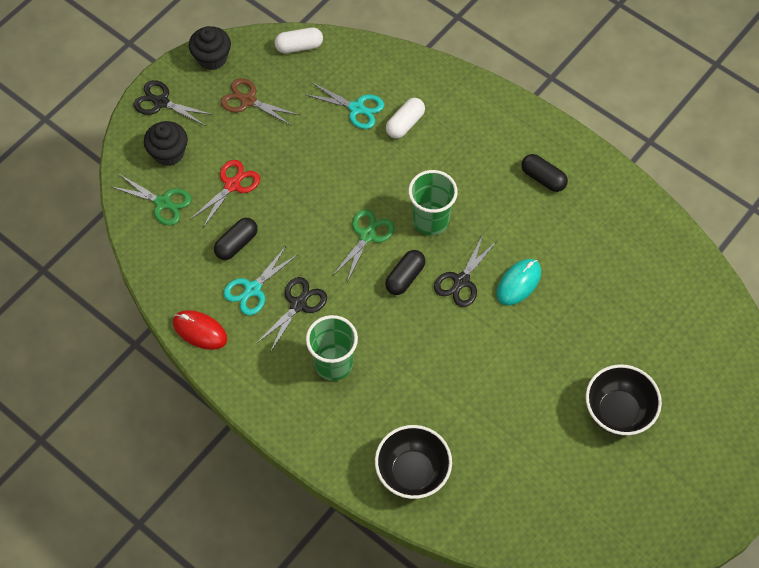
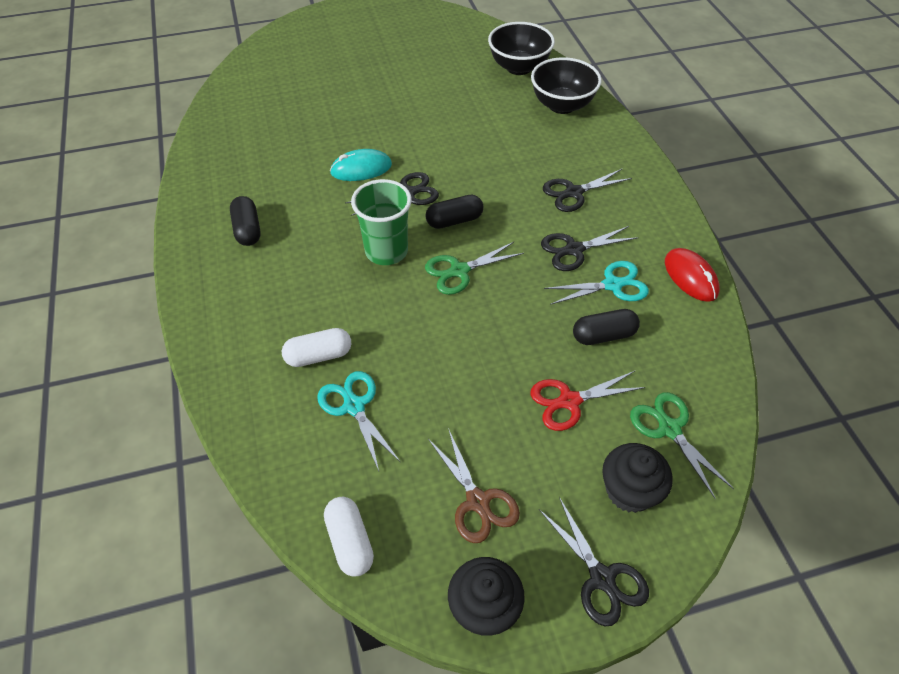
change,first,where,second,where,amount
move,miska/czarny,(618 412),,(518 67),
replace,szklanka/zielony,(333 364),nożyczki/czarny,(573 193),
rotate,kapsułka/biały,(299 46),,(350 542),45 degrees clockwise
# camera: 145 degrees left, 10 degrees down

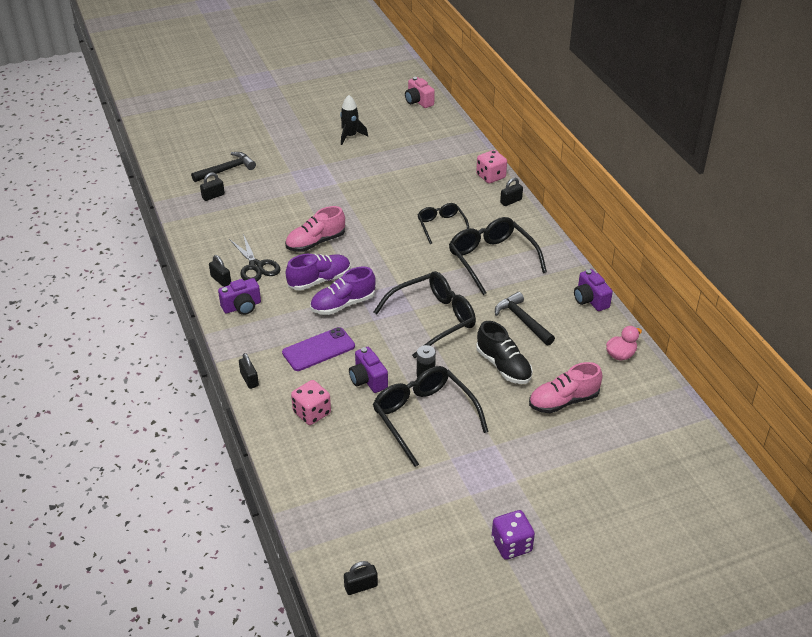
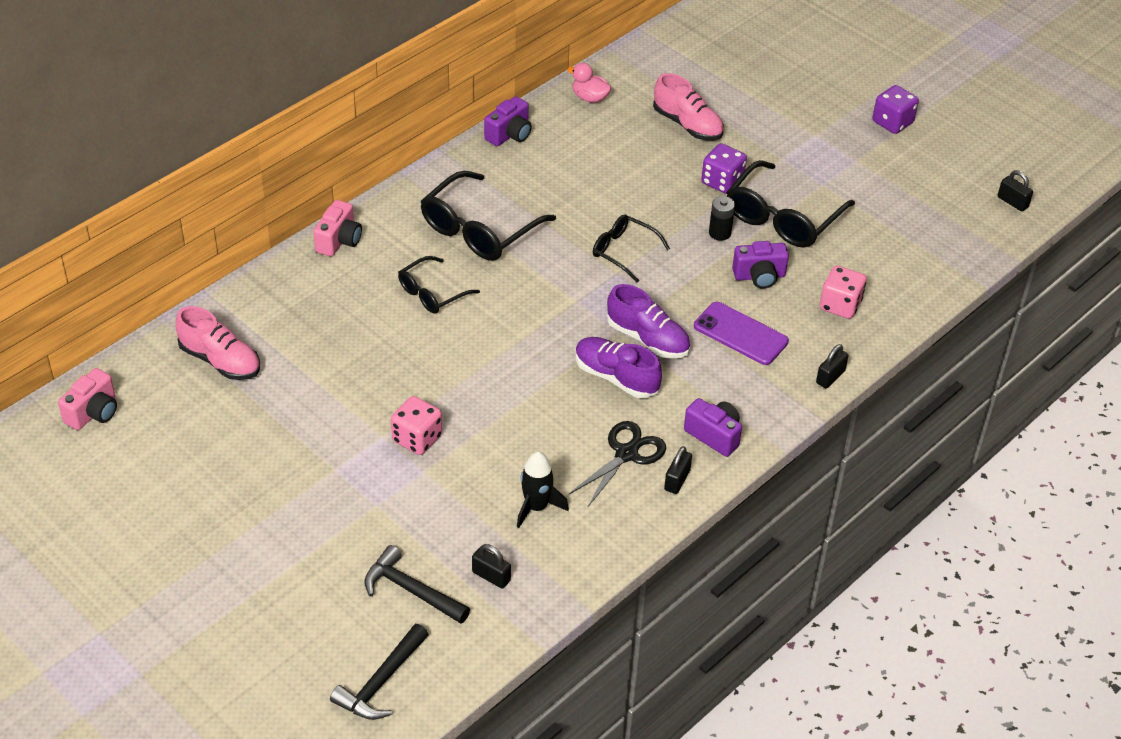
change,first,where,second,where,amount
delete,but/czarny,(503 366),,,
insert,,,kostka do gry/fioletowy,(722 182),
move,but/różowy,(315 242),,(220 361),
move,rakieta/czarny,(350 136),,(536 507),
move,kostka do gry/różowy,(491 176),,(417 438),
move,młotek/czarny,(522 320),,(381 682),
replace,kłódka/czarny,(511 201),aparat fotograficzny/różowy,(339 241),
rotate,aparat fotograficzny/fioletowy,(368 380),,(759 276),45 degrees clockwise
resize,okulary/czarny,(433 319),,(623 251),x0.59
# camera: 115 degrees left, 5 degrees up

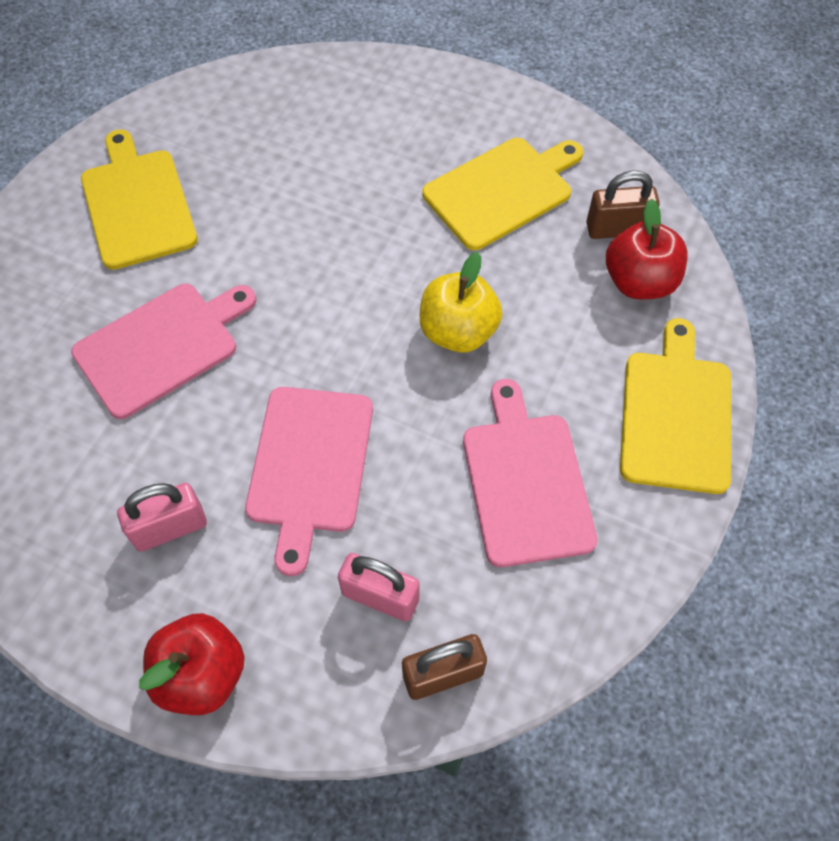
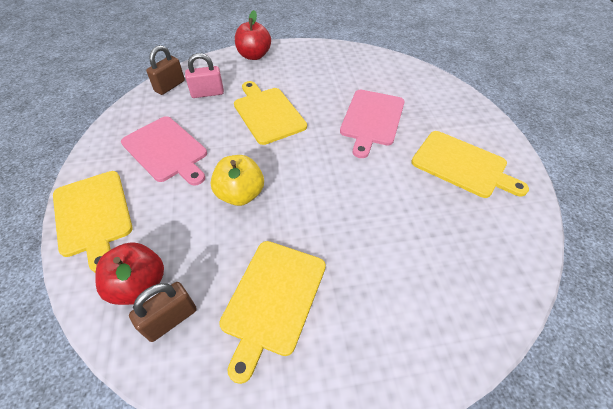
change,first,where,second,where,amount
delete,kłódka/różowy,(170 528),,,
recolor,deska do krojenia/różowy,(310 465),deska do krojenia/żółty,(268 113),
# camera: 145 degrees right, 10 degrees down

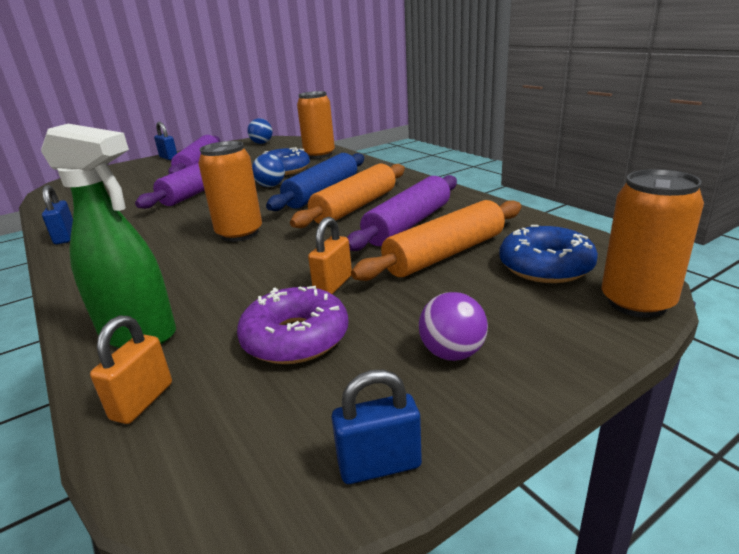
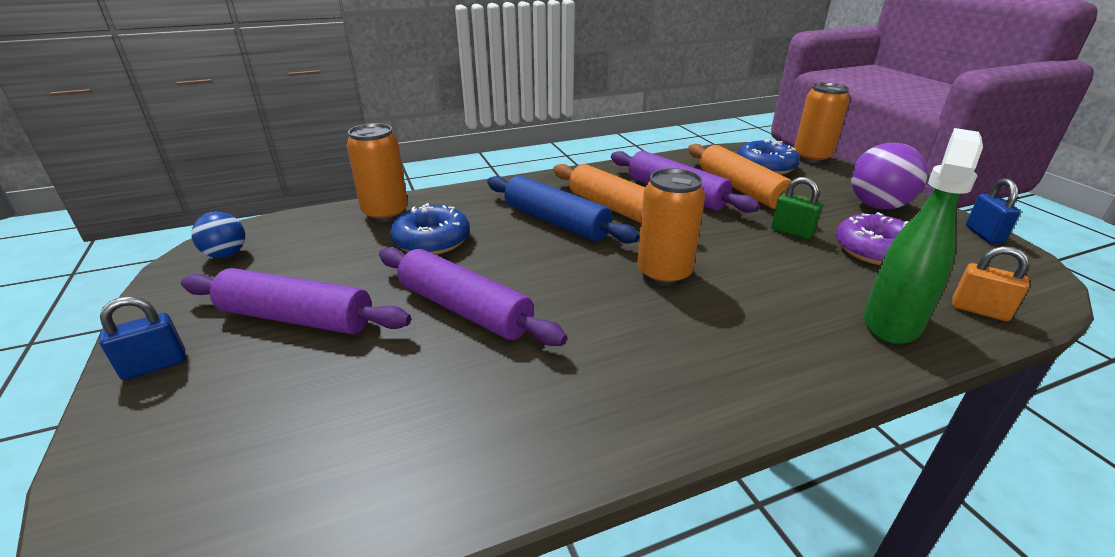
change,first,where,second,where,amount
delete,kłódka/niebieski,(65 237),,,
delete,piłka/niebieski,(271 186),,,
recolor,kłódka/pomarańczowy,(333 285),kłódka/zielony,(791 232),
resize,piłka/fioletowy,(452 353),,(877 206),x1.65
# camera: 80 degrees left, 5 degrees up

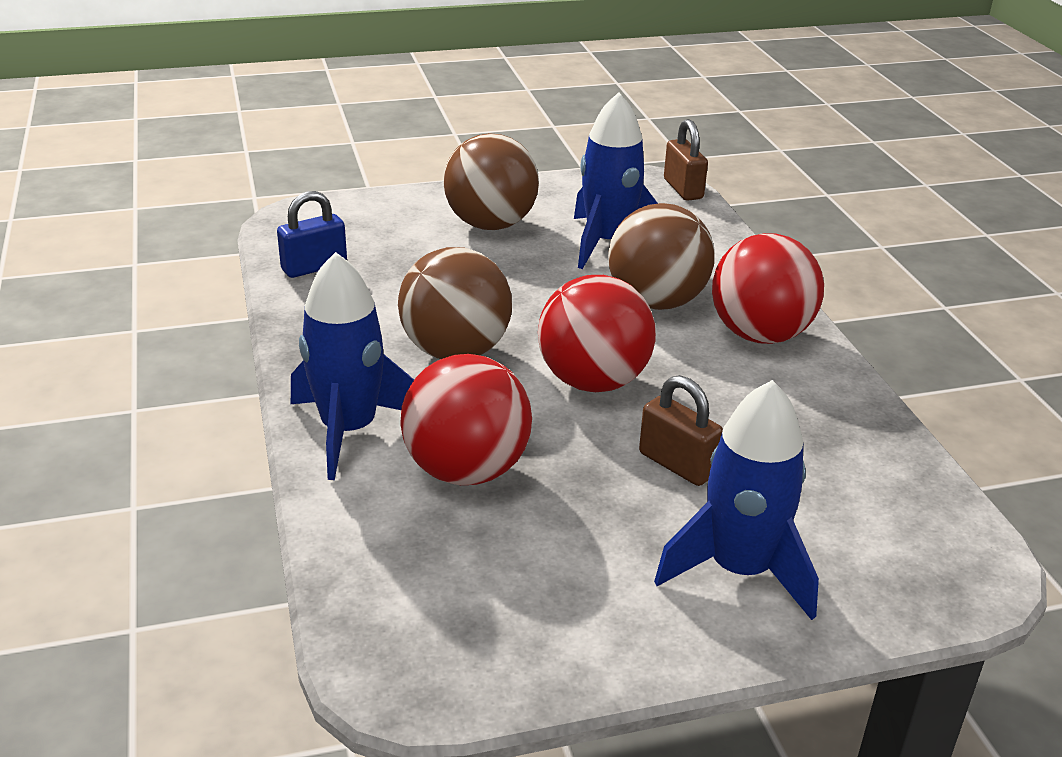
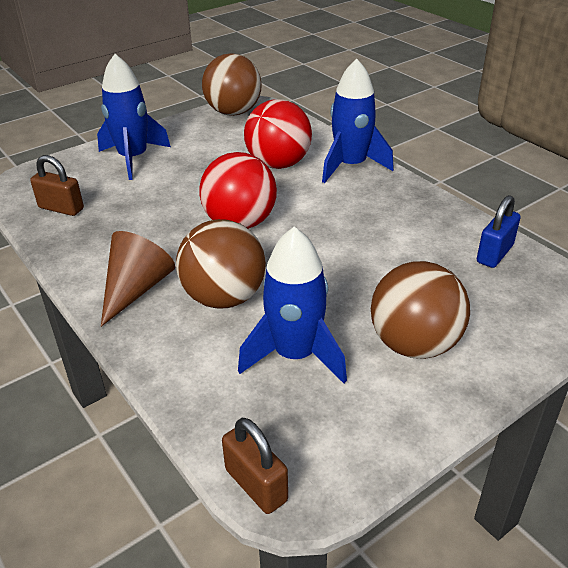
change,first,where,second,where,amount
move,piłka/brązowy,(455 352),,(233 112),
move,kłódka/brązowy,(677 464),,(61 208),
replace,piłka/czerwony,(760 335),stożek/brązowy,(136 289),
# camera: 160 degrees right, 5 degrees up

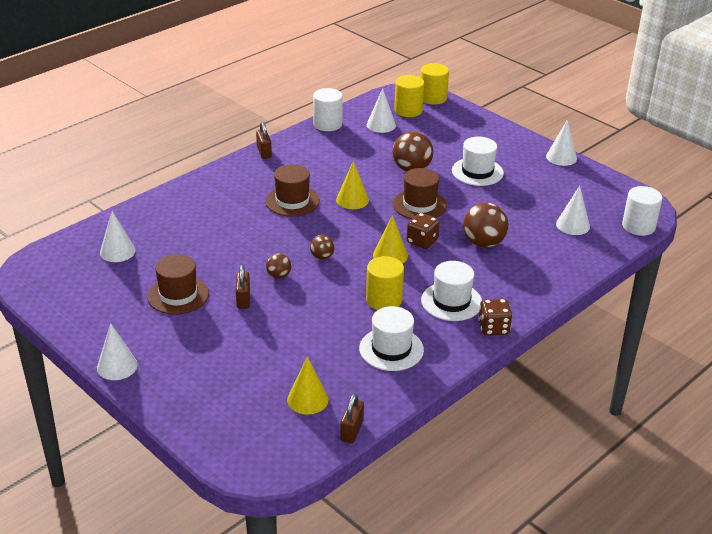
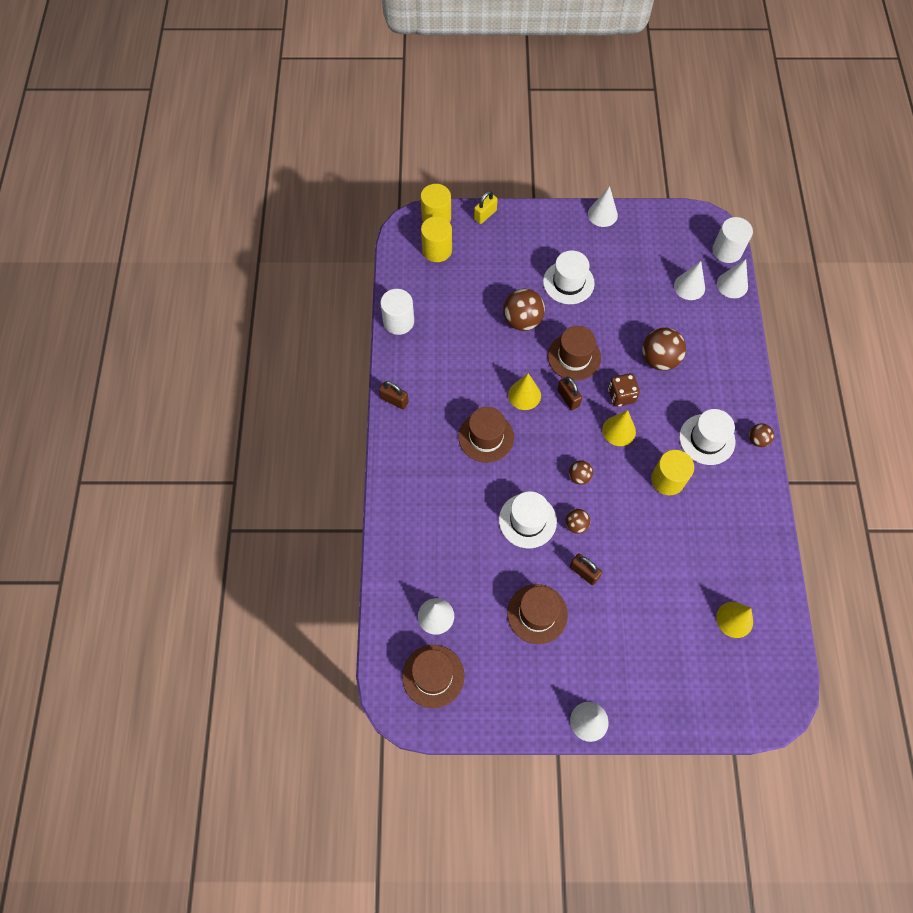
change,first,where,second,where,amount
insert,,,kapelusz/brązowy,(433 676),
insert,,,kłódka/żółty,(485 215),
move,kłódka/brązowy,(351 431),,(568 398),
move,kapelusz/biały,(391 349),,(527 520),
move,stożek/biały,(381 125),,(732 285),
replace,kostka do gry/brązowy,(493 328),piłka/brązowy,(757 440),
# camera: 45 degrees left, 30 degrees up

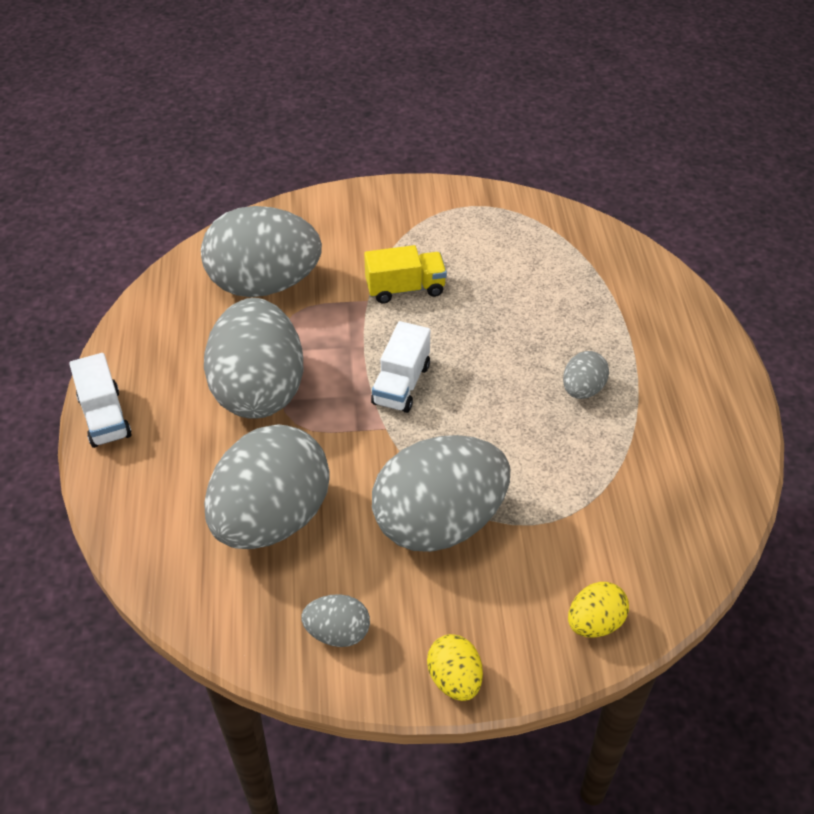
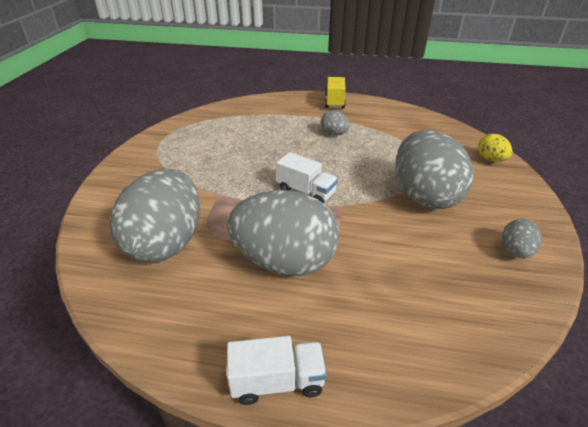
change,first,where,second,where,amount
delete,jajko/szary,(271 519),,,
delete,jajko/żółty,(454 679),,,
move,ciężarówka/żółty,(405 289),,(334 101),
# camera: 75 degrees left, 10 degrees down

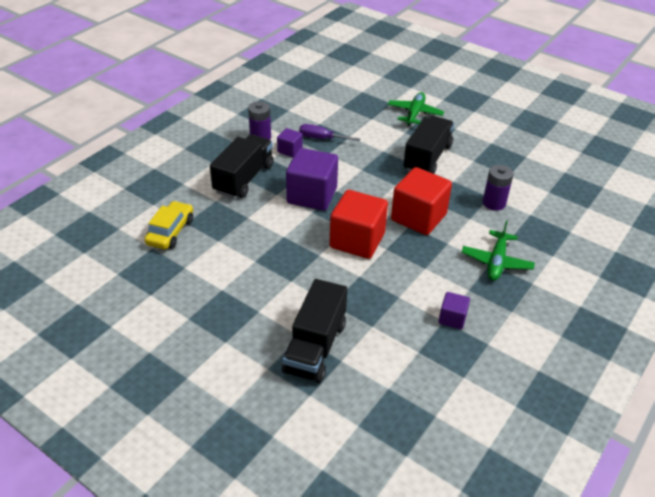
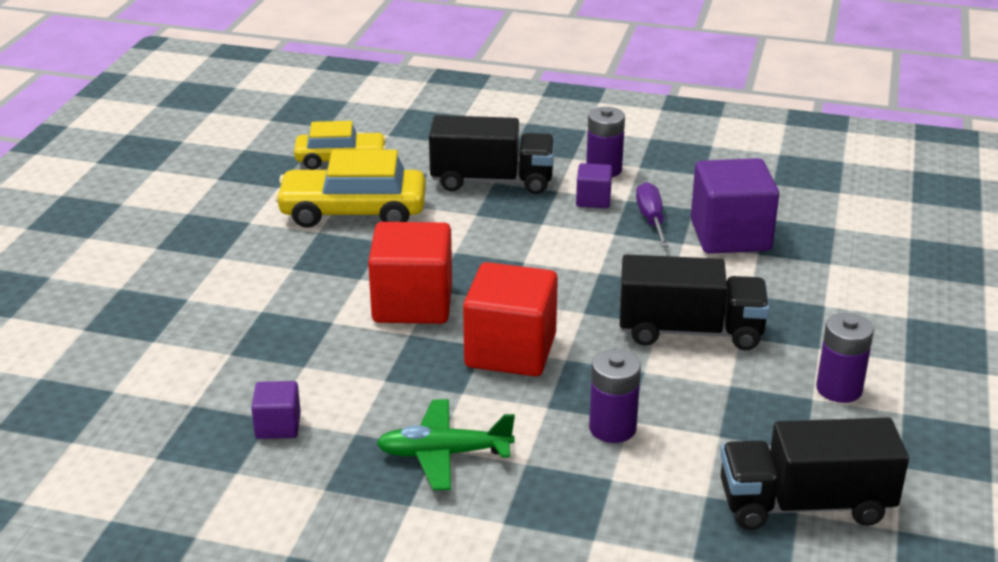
change,first,where,second,where,amount
delete,samolot/zielony,(414 113),,,
insert,,,samochód/żółty,(353 212),
insert,,,bateria/fioletowy,(839 389),
move,ciężarówka/czarny,(315 347),,(804 504),
move,sześcian/fioletowy,(312 195),,(730 235),
# camera: 70 degrees right, 10 degrees down

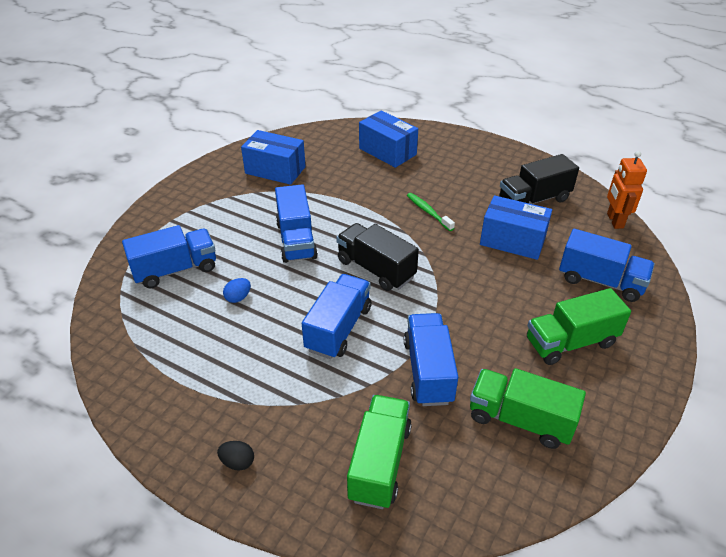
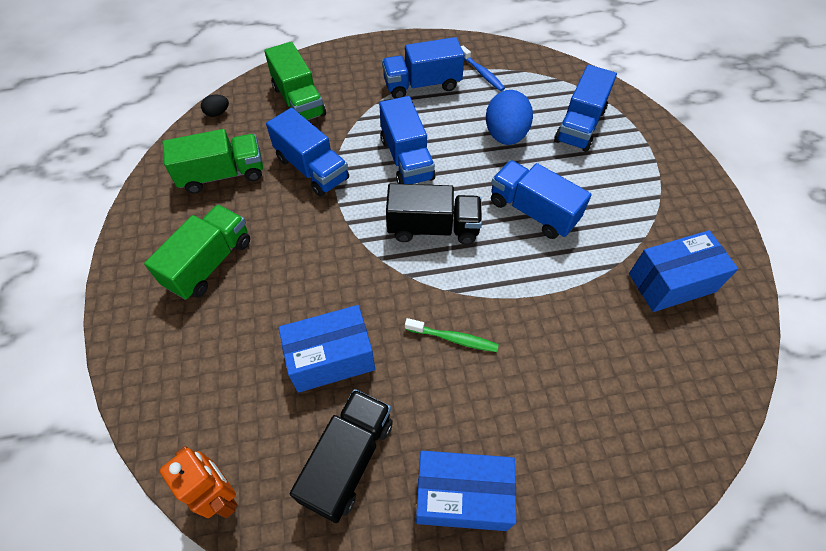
change,first,where,second,where,amount
insert,,,szczoteczka do zębów/niebieski,(482 73),
move,jajko/czarny,(237 462),,(217 113),
move,pudełko/niebieski,(387 151),,(462 496),
move,ciężarówka/niebieski,(600 281),,(422 85),
resize,jajko/niebieski,(238 298),,(505 135),x2.17
# camera: 140 degrees right, 15 degrees up

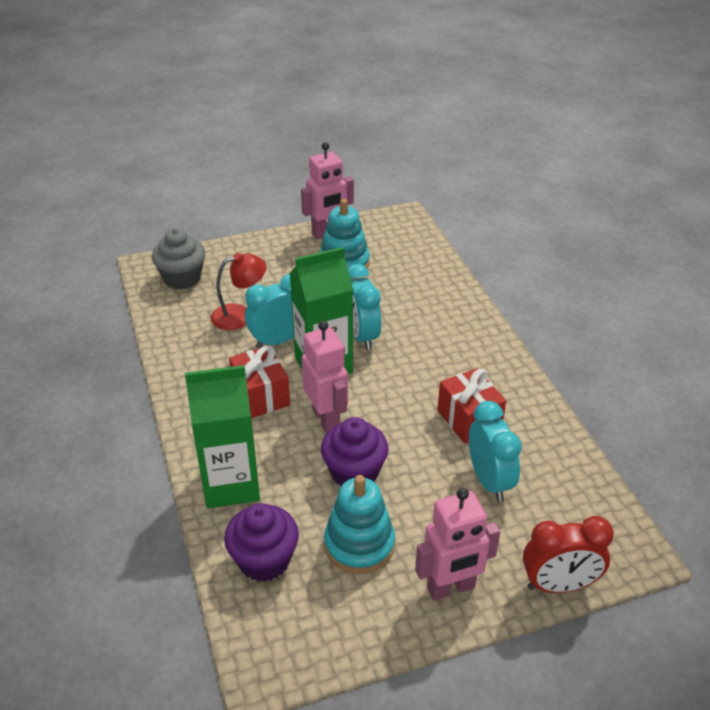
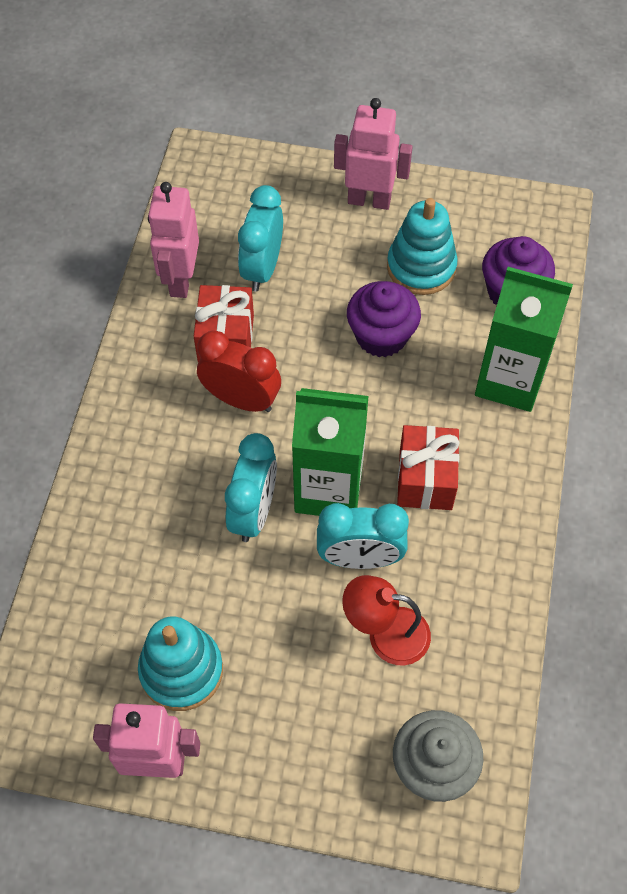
change,first,where,second,where,amount
move,robot/różowy,(326 419),,(180 280),
move,budzik/czerwony,(559 585),,(241 400),
# camera: 150 degrees left, 20 degrees up

